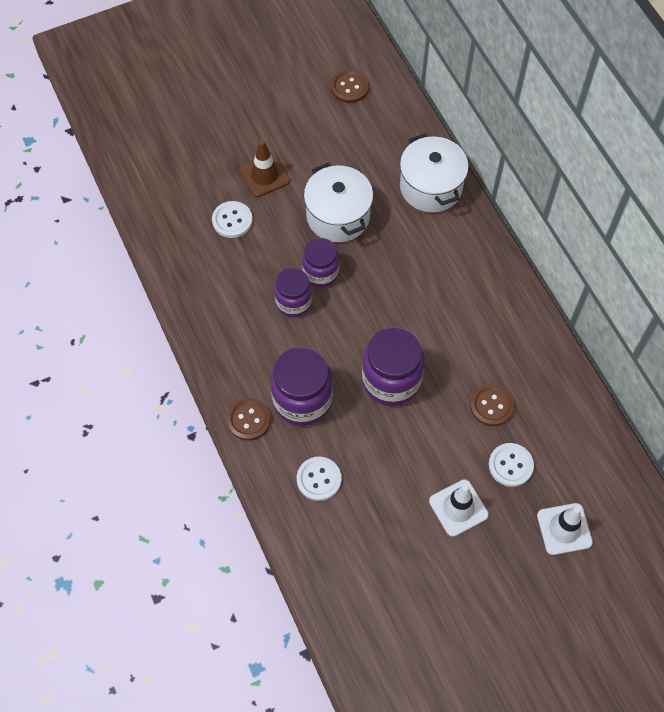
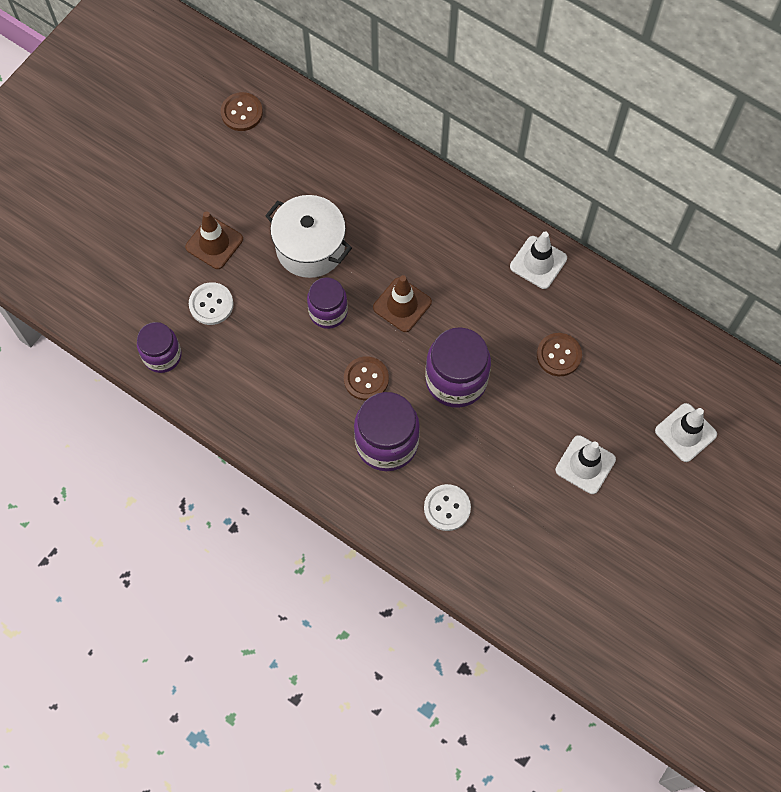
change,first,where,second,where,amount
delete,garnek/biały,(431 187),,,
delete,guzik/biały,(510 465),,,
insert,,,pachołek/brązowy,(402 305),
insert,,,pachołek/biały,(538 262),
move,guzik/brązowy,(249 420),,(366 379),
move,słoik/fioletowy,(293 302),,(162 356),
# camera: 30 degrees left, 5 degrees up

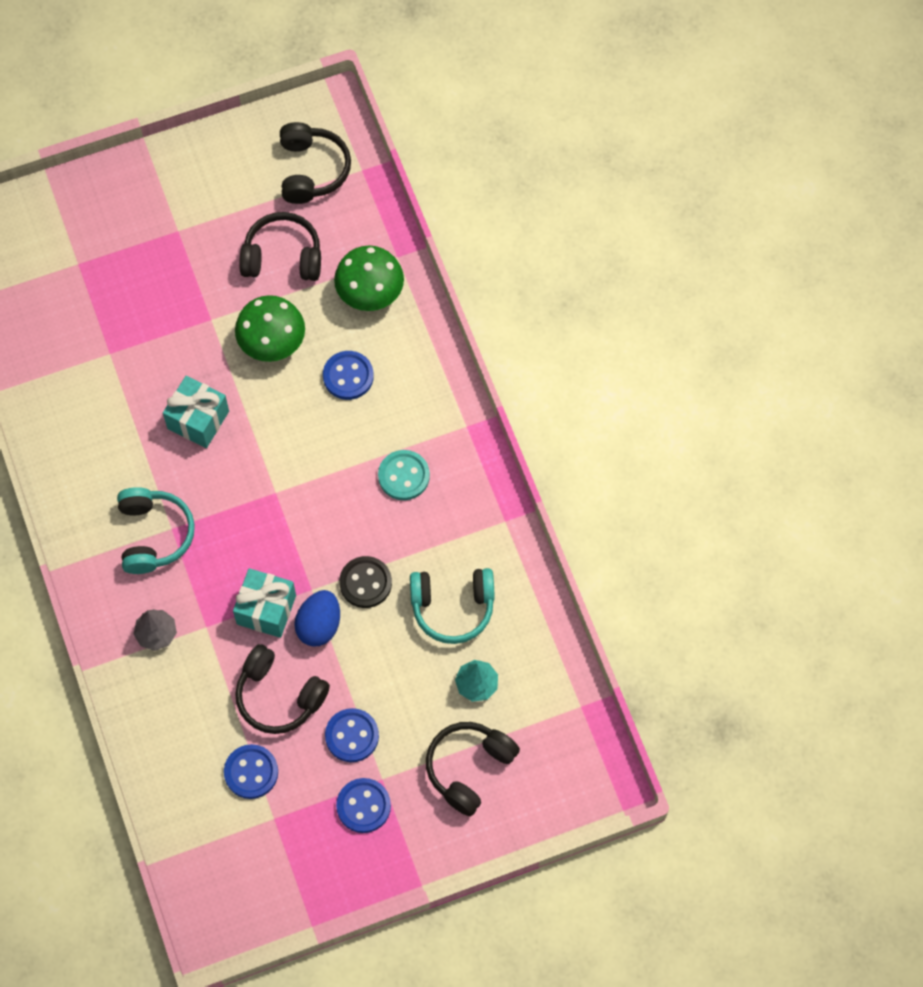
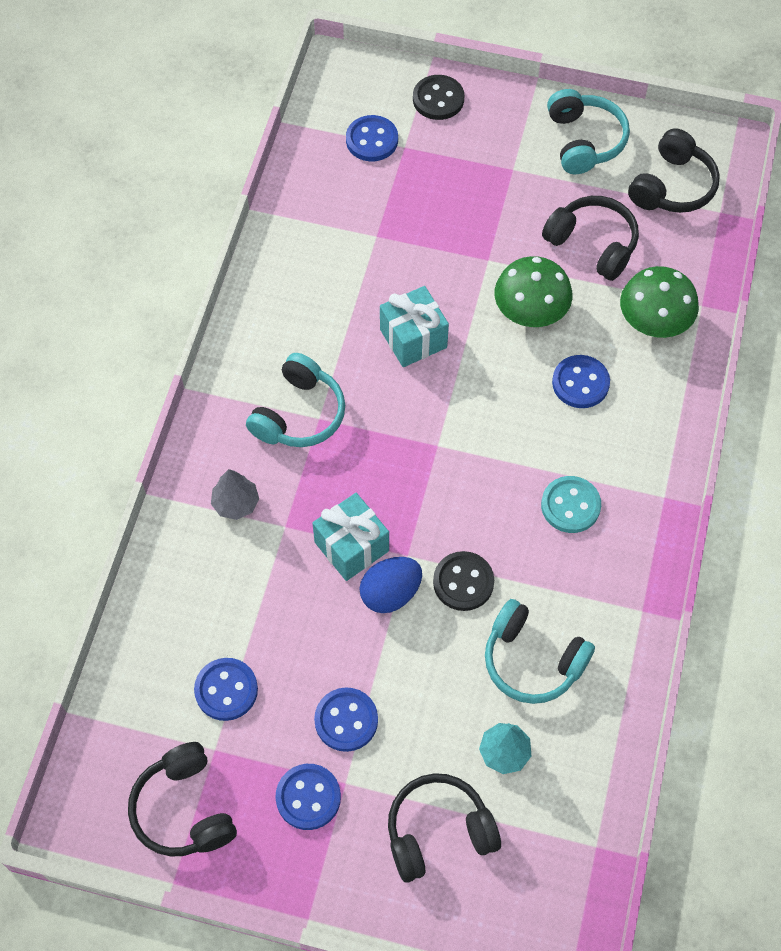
change,first,where,second,where,amount
insert,,,guzik/niebieski,(372 140),
insert,,,guzik/czarny,(438 99),
insert,,,słuchawki/turkusowy,(584 141),
move,słuchawki/czarny,(279 696),,(184 809),
# camera: 35 degrees right, 5 degrees down

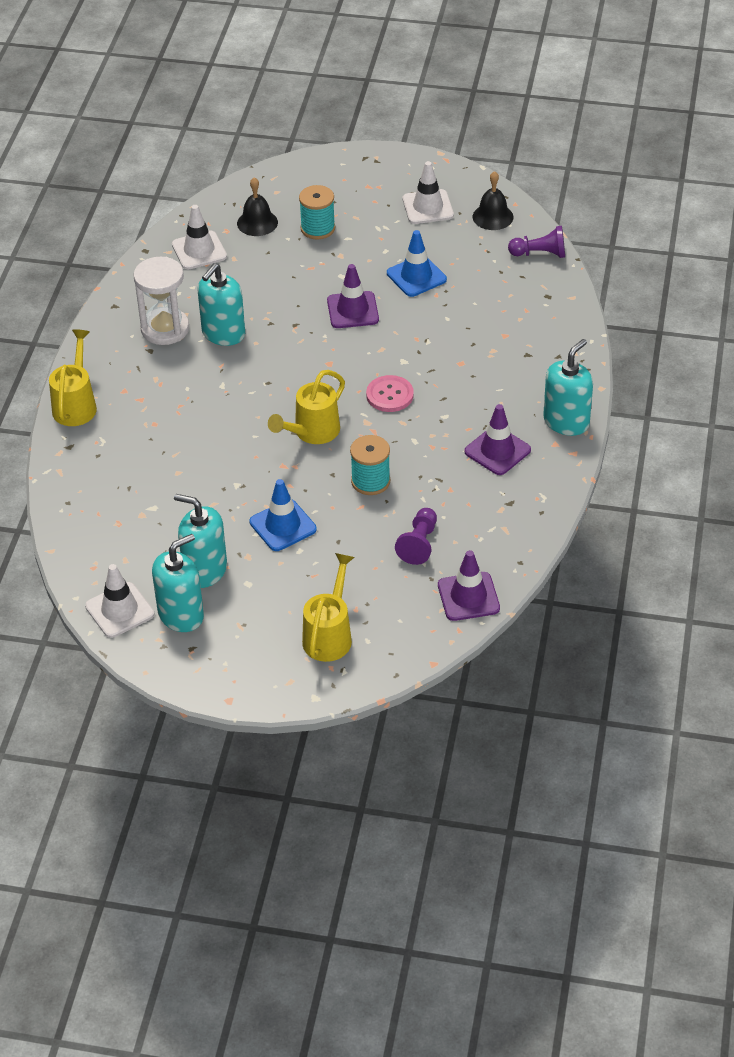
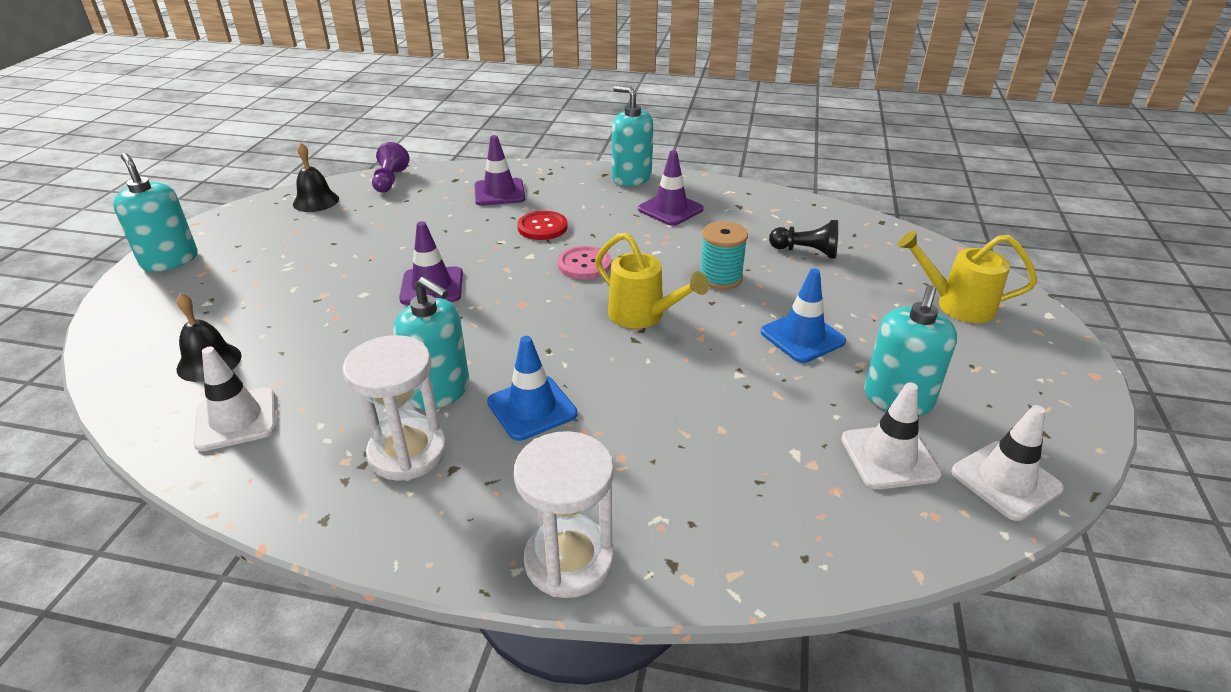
change,first,where,second,where,amount
delete,szpulka/turkusowy,(318 228),,,
insert,,,guzik/czerwony,(542 227),
move,dozownik mydła/turkusowy,(181 615),,(170 260),
move,pachołek/niebieski,(416 276),,(532 408),
move,pachołek/biały,(428 207),,(889 457),
move,pachołek/fioletowy,(468 597),,(499 192),
replace,konewka/żółty,(76 405),klepsydra/biały,(569 560),
recolor,pionek/fioletowy,(419 544),pionek/czarny,(806 251),
# camera: 90 degrees left, 10 degrees down

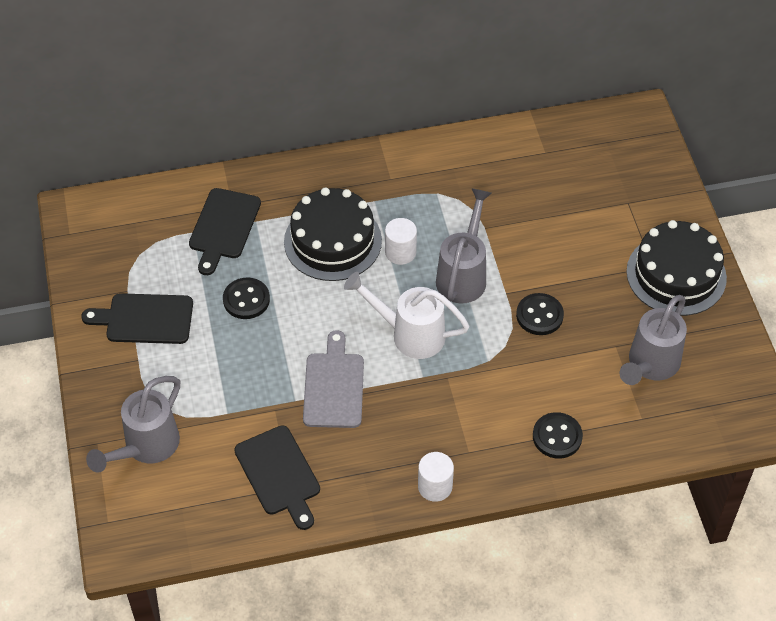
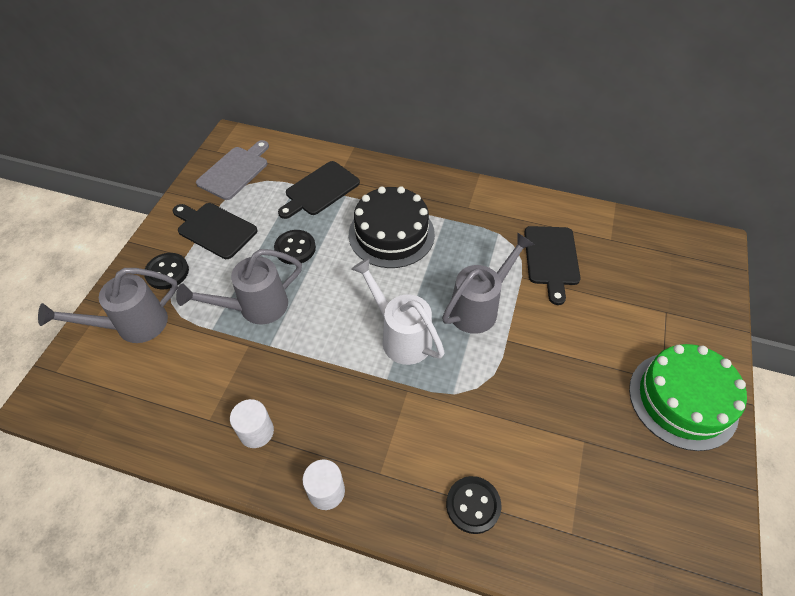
change,first,where,second,where,amount
move,deska do krojenia/czarny,(279 474),,(551 259),
move,deska do krojenia/szary,(333 386),,(235 171),
move,walec/biały,(400 252),,(256 432),
move,guzik/czarny,(539 315),,(167 272),
move,konewka/szary,(650 365),,(255 307),
recolor,tort/czarny,(676 274),tort/zielony,(683 400),
# camera: 30 degrees right, 0 degrees up

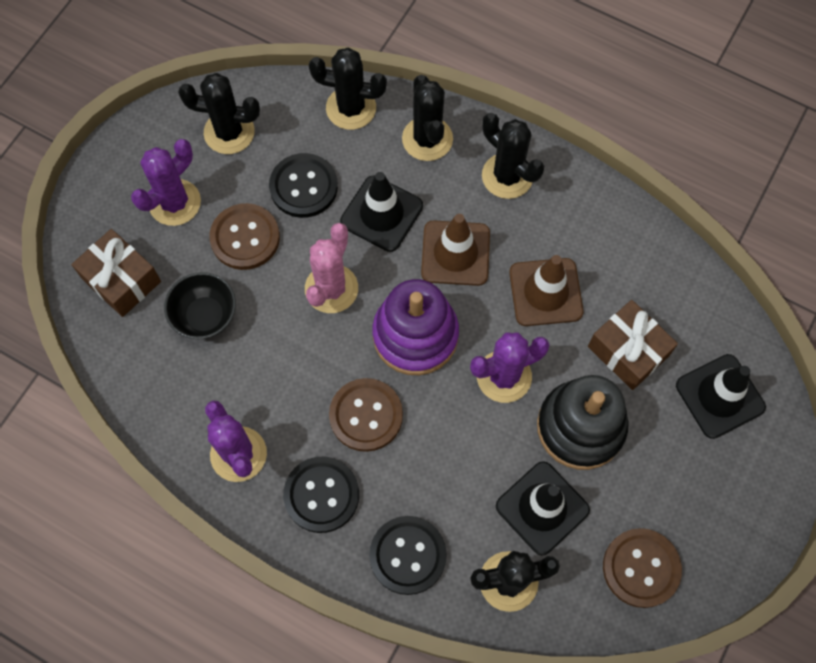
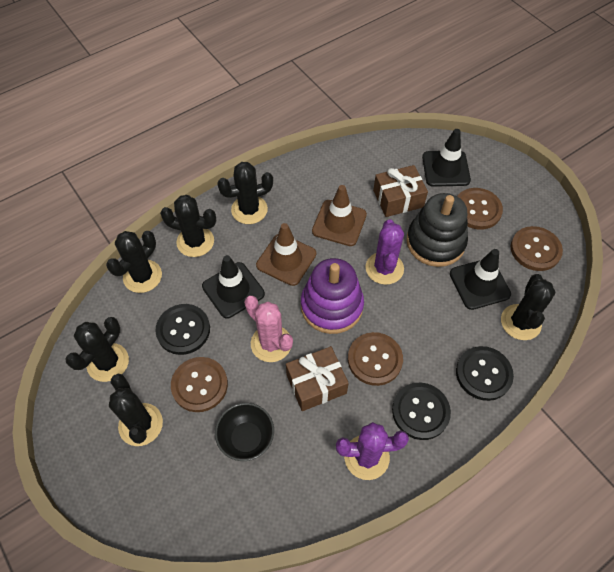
change,first,where,second,where,amount
insert,,,guzik/brązowy,(477 210),
move,prezent/brązowy,(121 280),,(316 384),
recolor,kaktus/fioletowy,(175 202),kaktus/czarny,(140 424),
# camera: 65 degrees left, 10 degrees down

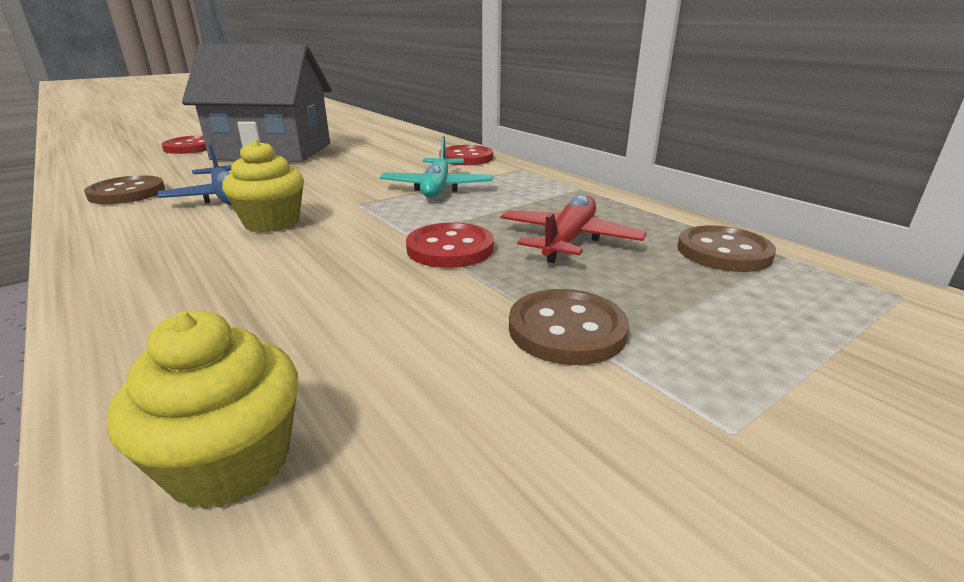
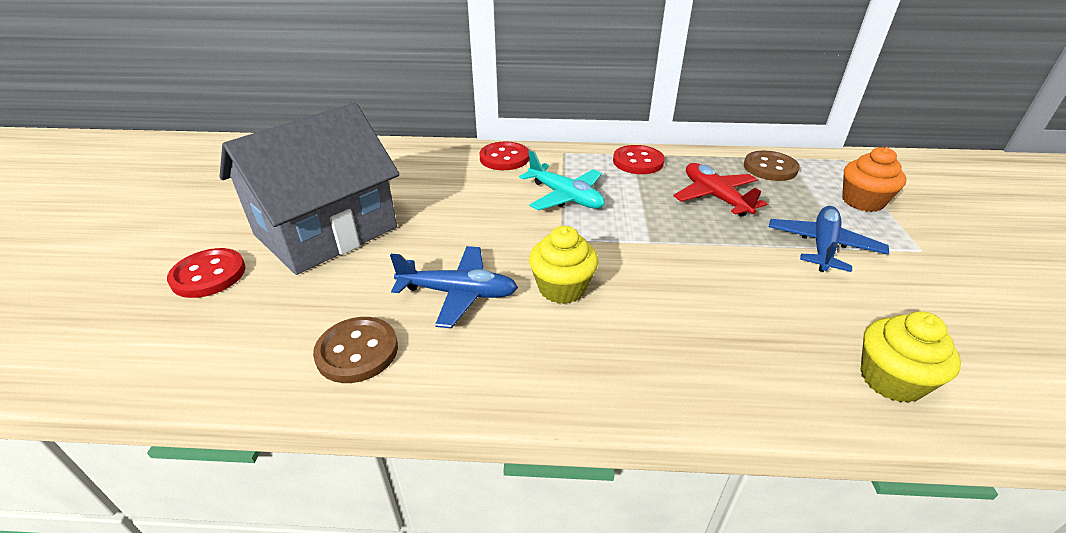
change,first,where,second,where,amount
insert,,,muffinka/pomarańczowy,(862 201),
move,guzik/czerwony,(450 248),,(638 162),
replace,guzik/brązowy,(567 329),samolot/niebieski,(823 246),
# camera: 50 degrees left, 10 degrees up

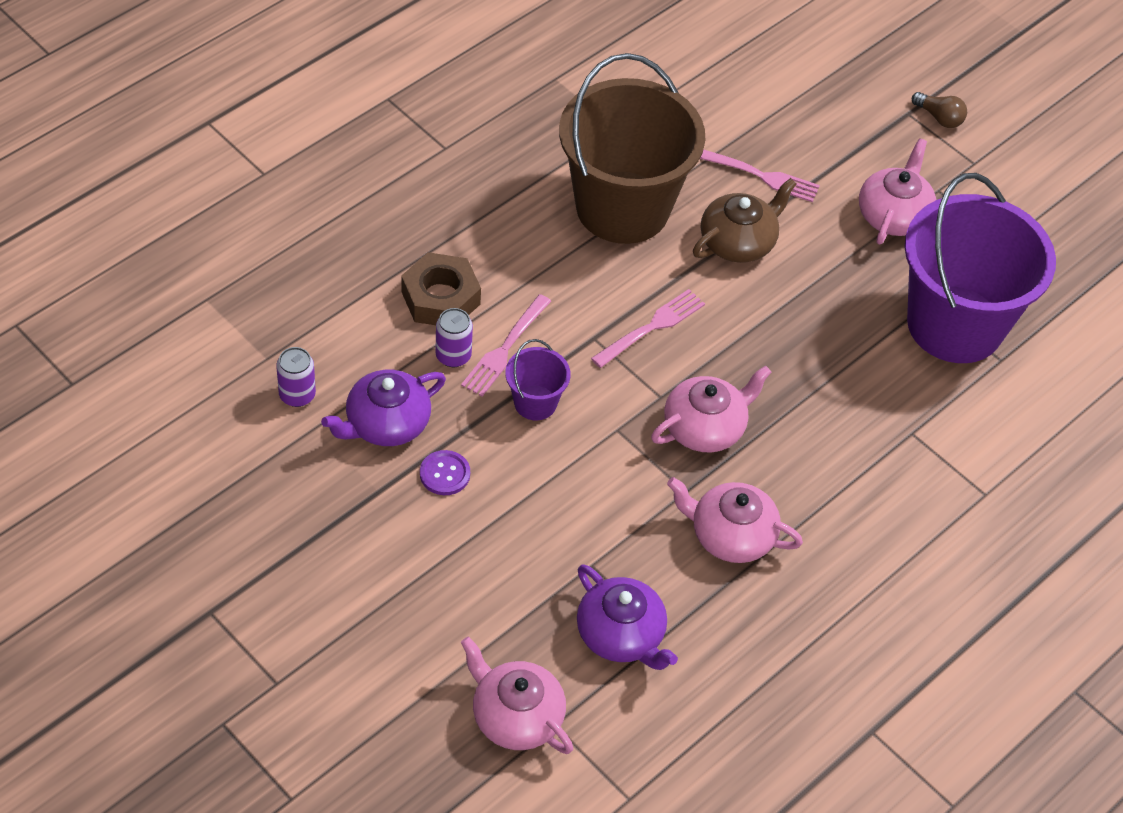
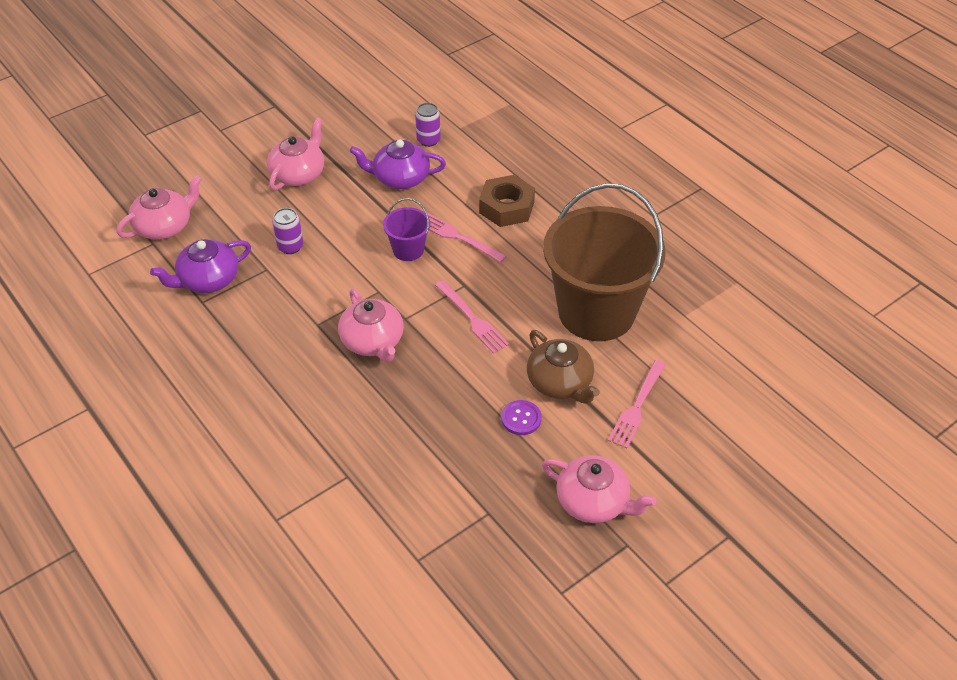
change,first,where,second,where,amount
delete,wiadro/fioletowy,(955 324),,,
delete,żarówka/brązowy,(939 118),,,
move,guzik/fioletowy,(445 474),,(521 418),
move,puszka/fioletowy,(453 356),,(290 247),
move,imbryk/różowy,(730 535),,(298 174),
rotate,imbryk/fioletowy,(386 424),,(400 178),60 degrees counterclockwise
# camera: 100 degrees right, 5 degrees down

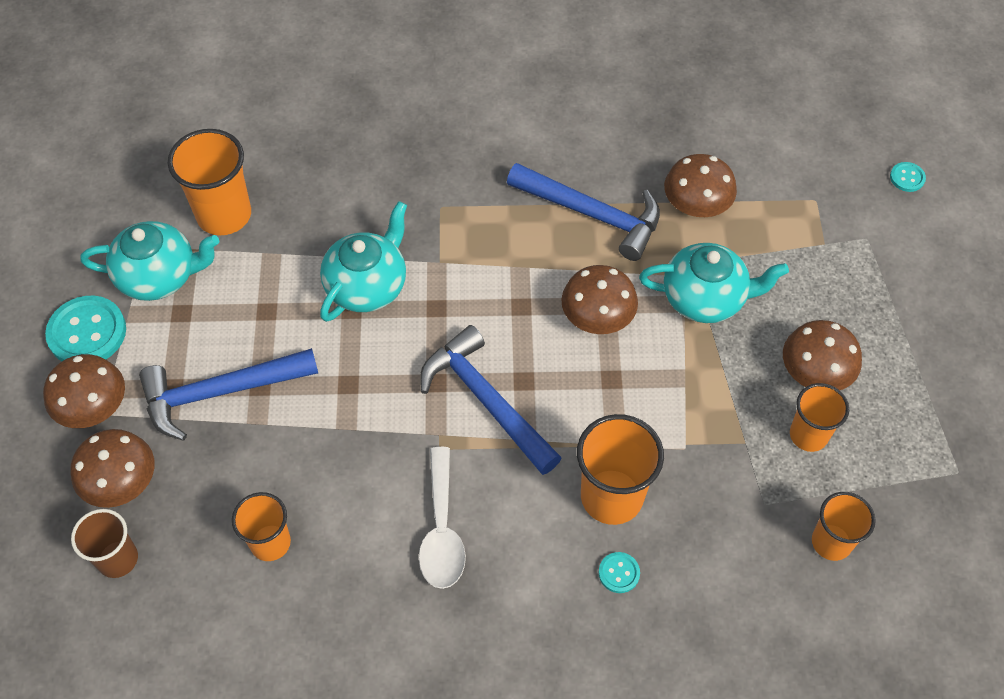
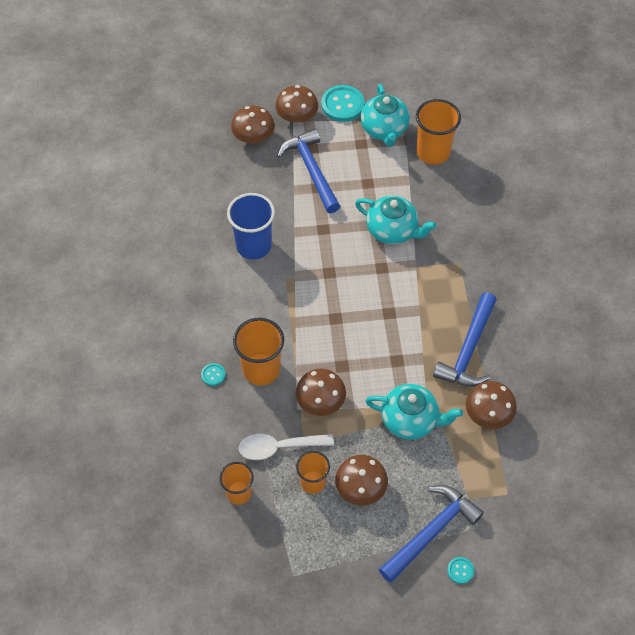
change,first,where,second,where,amount
delete,szklanka/brązowy,(118 559),,,
delete,szklanka/pomarańczowy,(270 543),,,
insert,,,szklanka/niebieski,(253 246),
move,łyżka/biały,(442 530),,(279 447),
move,młotek/niebieski,(486 401),,(431 532),
move,grzyb/brązowy,(597 317),,(320 401),
move,guzik/turkusowy,(907 178),,(460 570),
rotate,imbryk/turkusowy,(705 298),,(410 420),75 degrees counterclockwise
# camera: 85 degrees right, 0 degrees up

